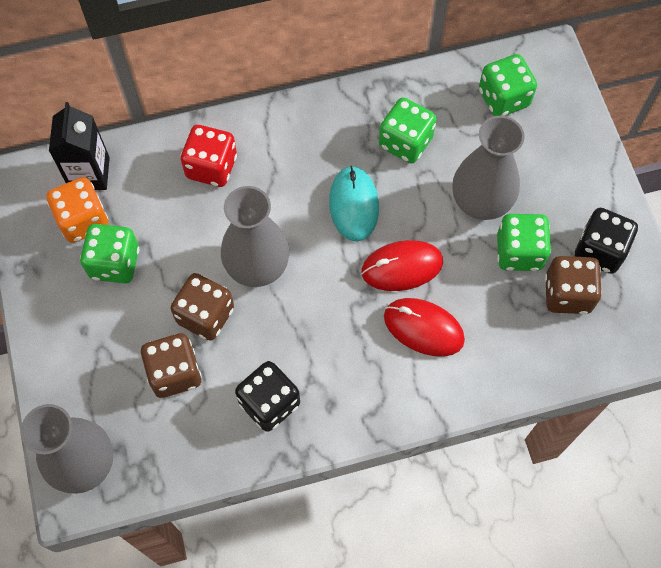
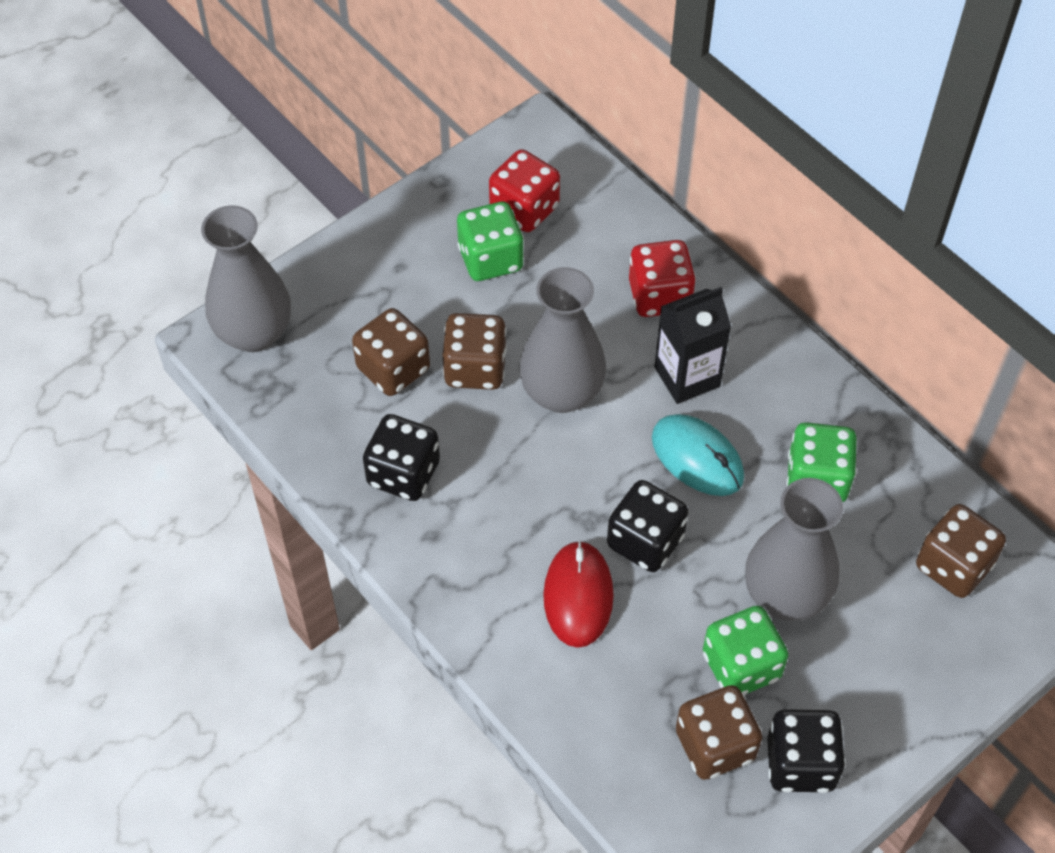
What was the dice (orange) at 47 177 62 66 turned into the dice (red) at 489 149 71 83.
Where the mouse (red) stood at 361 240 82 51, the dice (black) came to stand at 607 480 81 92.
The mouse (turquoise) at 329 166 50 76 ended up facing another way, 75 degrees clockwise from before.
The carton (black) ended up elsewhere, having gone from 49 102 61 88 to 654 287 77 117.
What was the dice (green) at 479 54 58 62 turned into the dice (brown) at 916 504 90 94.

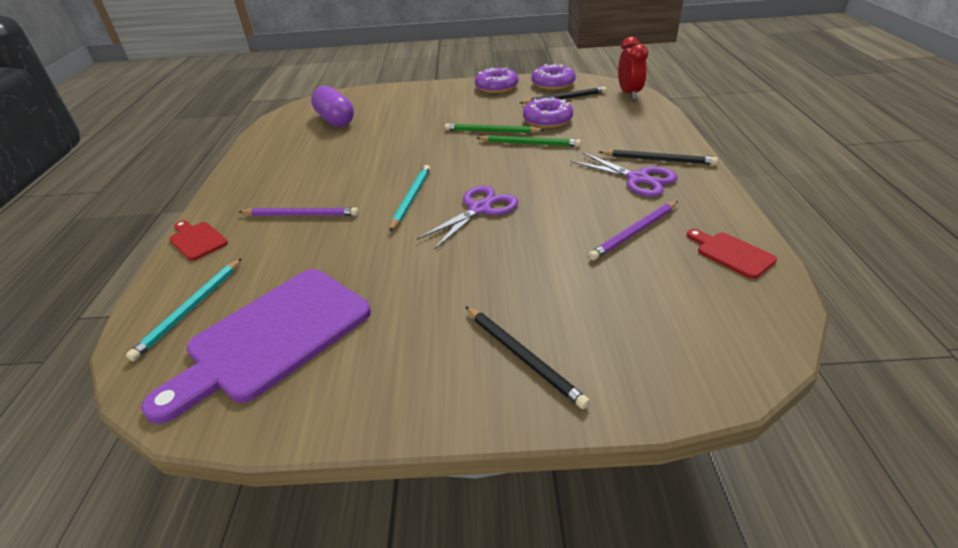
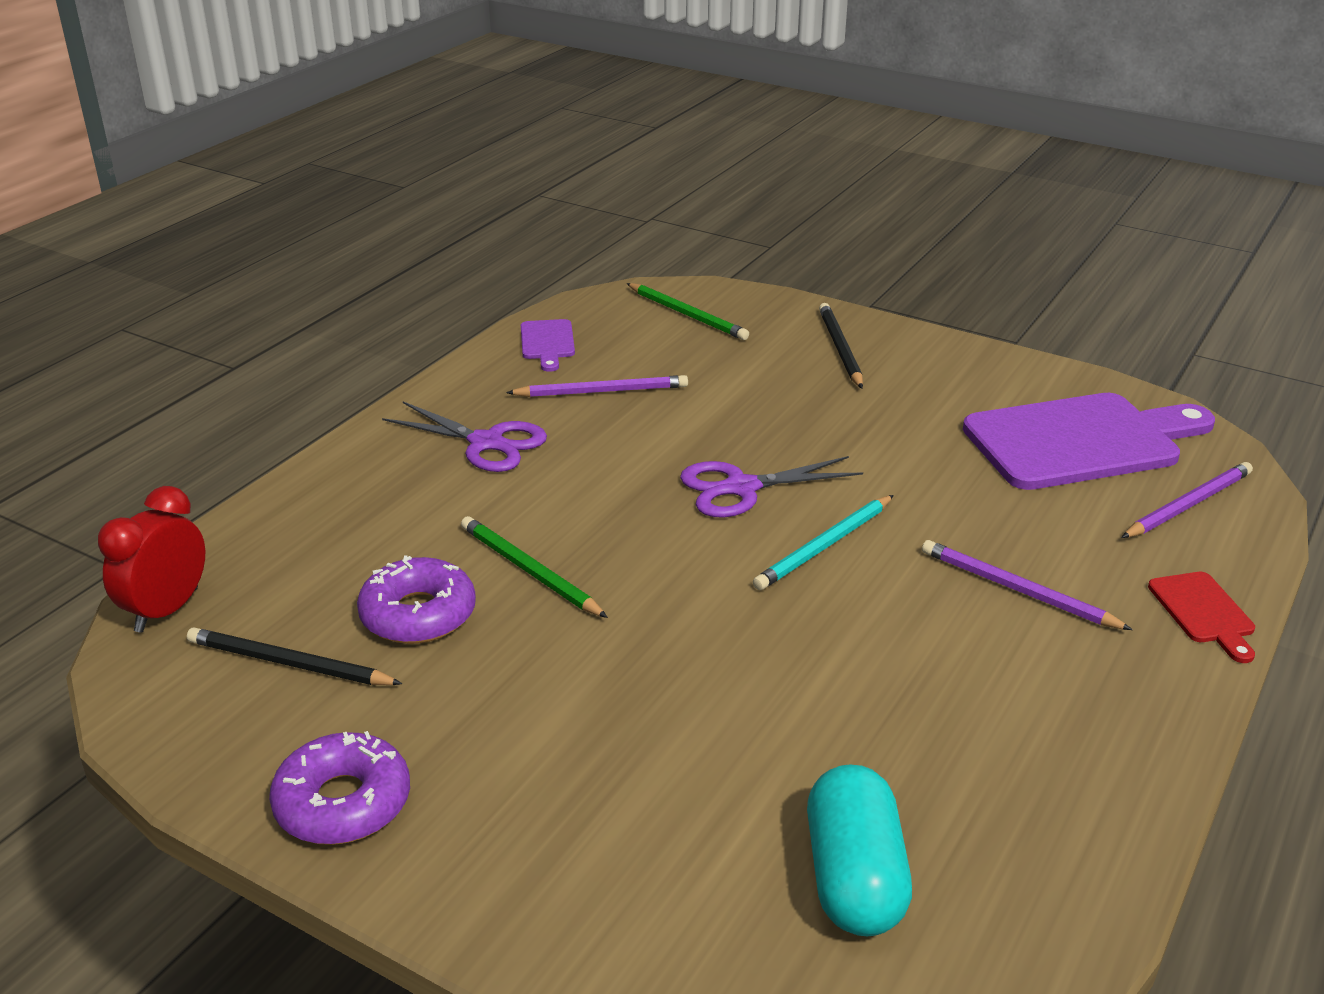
The scissors (purple) at 571 152 107 45 ended up facing another way, 135 degrees clockwise from before.
What was the cutting board (red) at 687 229 90 50 turned into the cutting board (purple) at 521 319 54 53.
The pencil (green) ended up elsewhere, having gone from 445 124 99 9 to 627 283 122 57.
What was the capsule (purple) at 311 86 43 41 turned into the capsule (turquoise) at 807 765 105 171.
What was the pencil (turquoise) at 126 258 116 103 turned into the pencil (purple) at 1121 462 132 76.
The second view lost the donut (purple) at 531 64 45 26.
The second view lost the pencil (black) at 599 149 119 16.

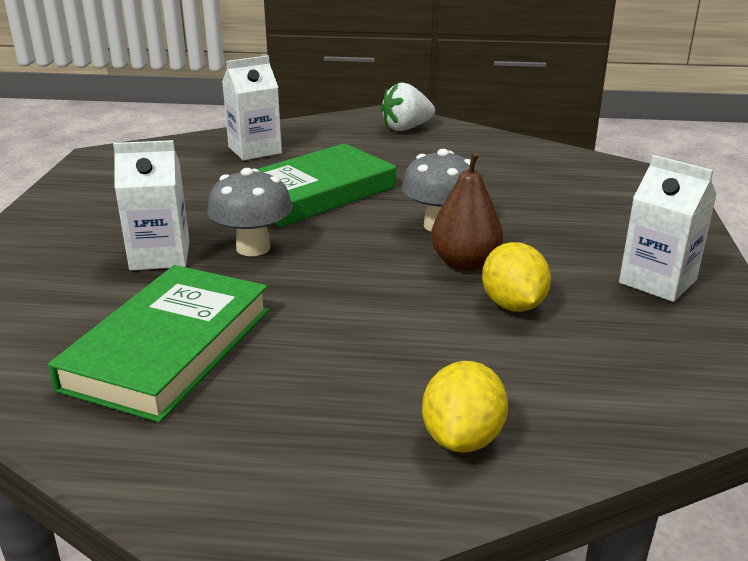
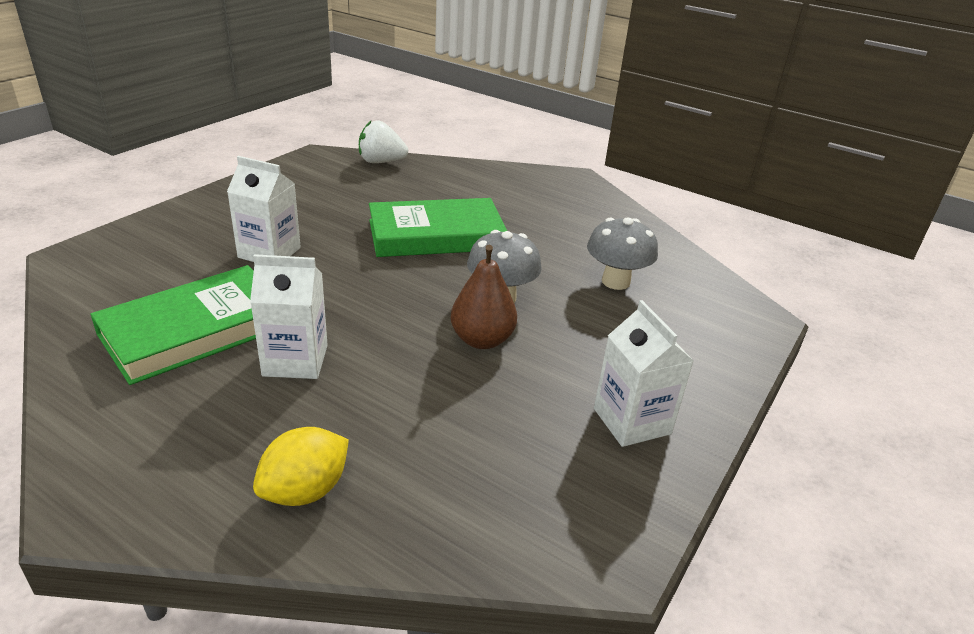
The carton (white) ended up elsewhere, having gone from 222 56 60 105 to 250 254 78 125.
The strawberry (white) ended up elsewhere, having gone from 381 83 54 48 to 359 121 49 42.
The mushroom (grey) ended up elsewhere, having gone from 207 168 86 88 to 587 217 71 73.
The second view lost the lemon (yellow) at 482 242 69 70.

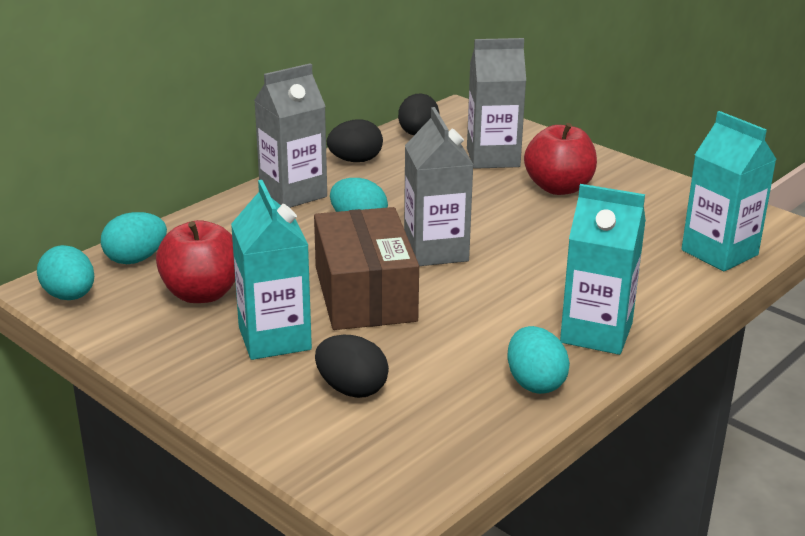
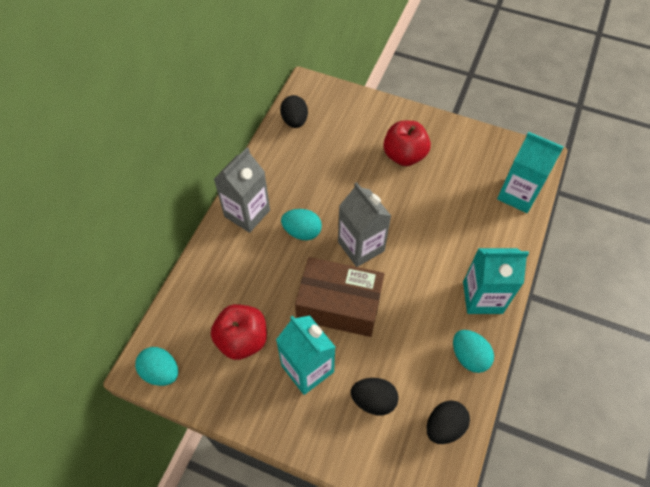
The box (brown) at 314 207 105 123 ended up facing another way, 45 degrees counterclockwise from before.
The egg (black) ended up elsewhere, having gone from 327 119 56 43 to 427 400 43 44.
The second view lost the egg (turquoise) at 101 212 66 52.
The second view lost the carton (grey) at 467 38 59 131.

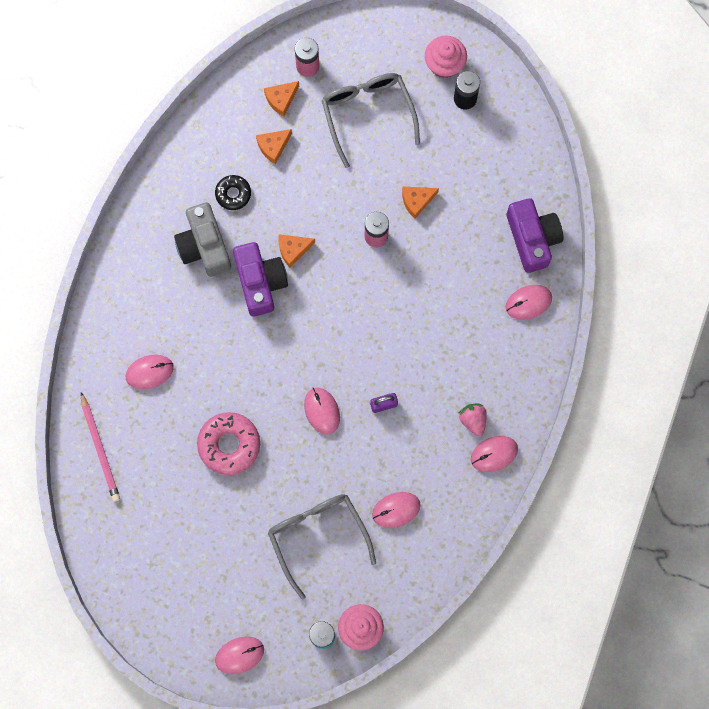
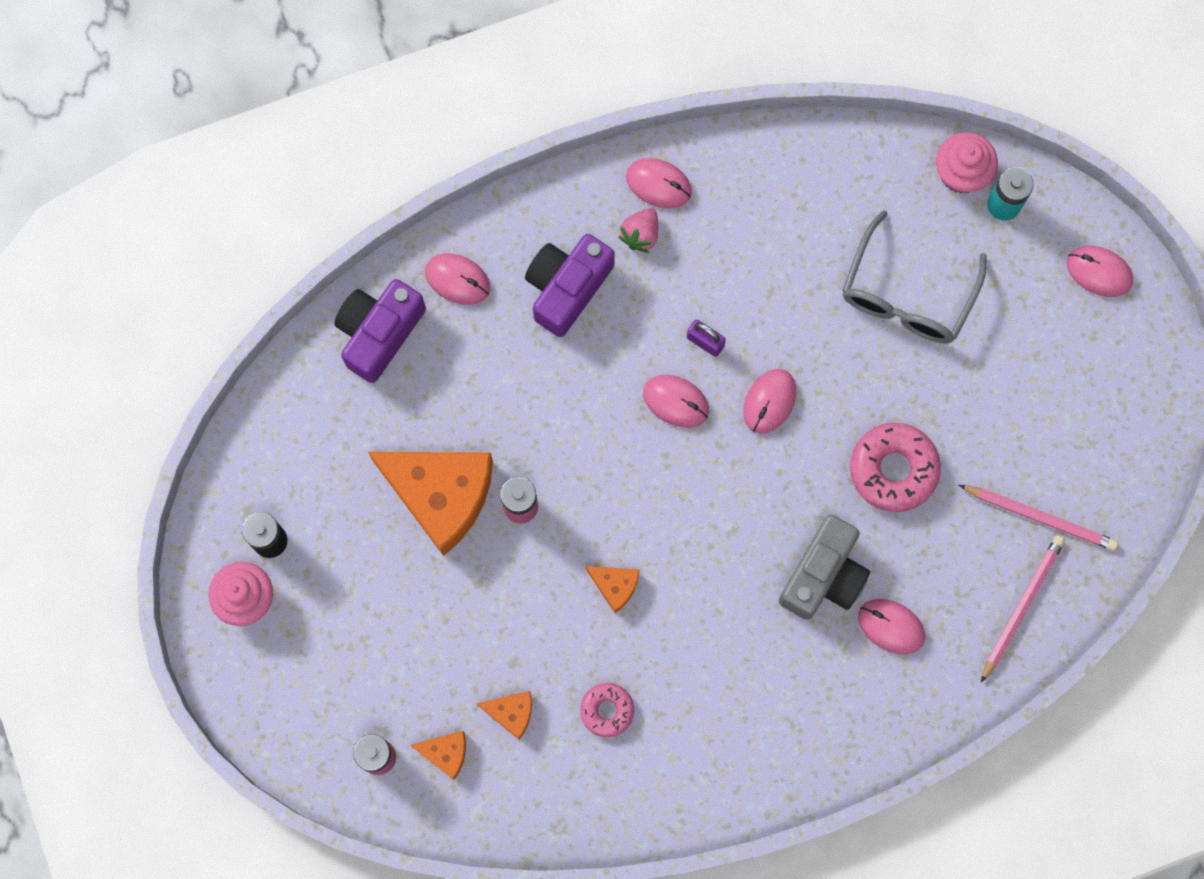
The size of the cheese (orange) at 402 186 37 33 changed by a factor of 2.26.
The camera (purple) ended up elsewhere, having gone from 233 242 55 75 to 525 234 90 103.
What was the donut (black) at 215 175 36 35 turned into the donut (pink) at 580 683 54 55.
The mouse (pink) ended up elsewhere, having gone from 372 492 49 36 to 643 375 66 53.
The camera (grey) ended up elsewhere, having gone from 174 202 57 75 to 779 514 91 106.
The second view gained the pencil (pink) at 959 485 159 66.
The second view lost the glasses (grey) at 322 73 98 95.

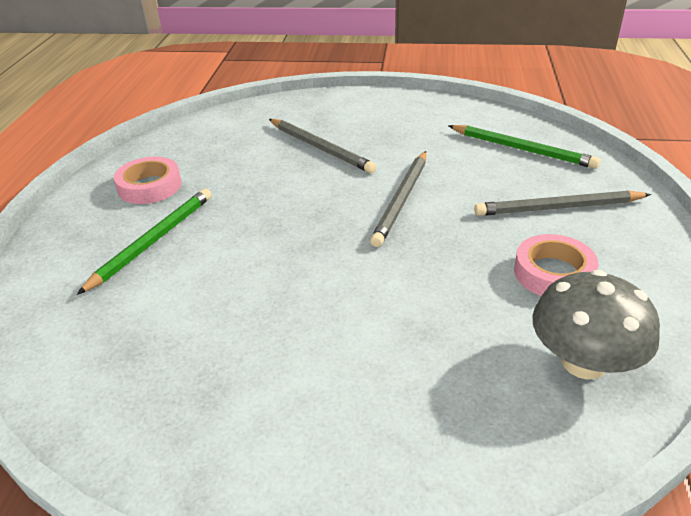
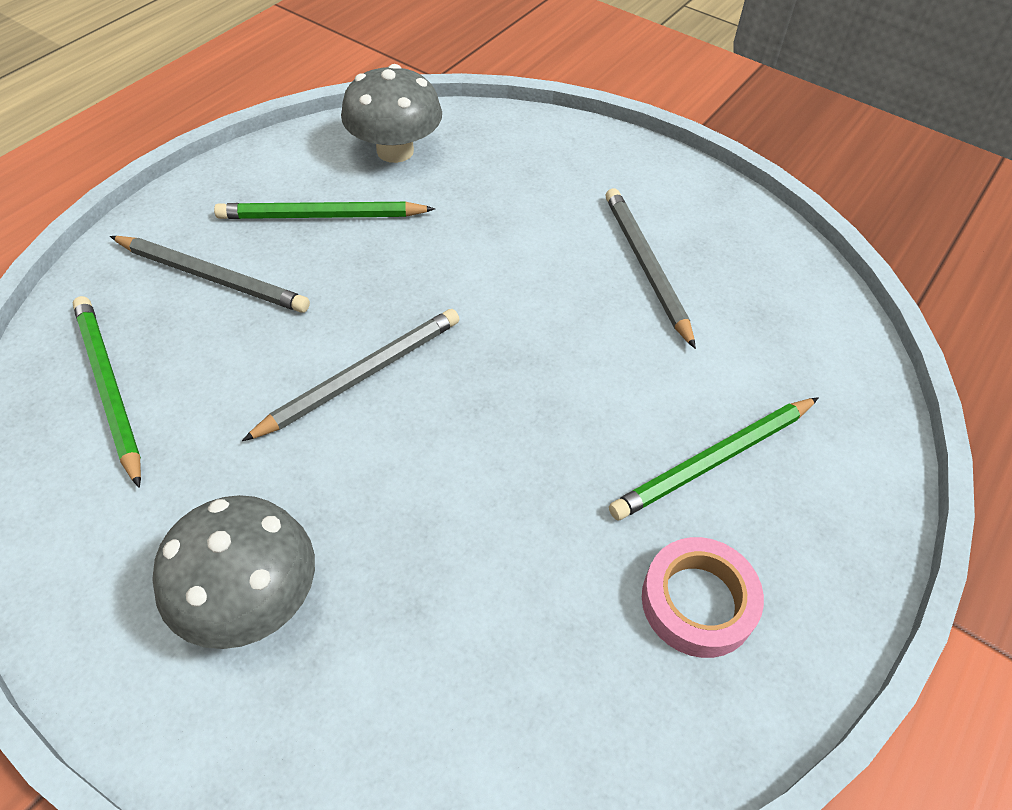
The second view gained the mushroom (grey) at 152 495 163 154.
Where the tape (pink) stood at 514 234 84 62, the pencil (green) came to stand at 214 202 221 17.
The pencil (grey) ended up elsewhere, having gone from 269 119 108 54 to 606 188 90 161.

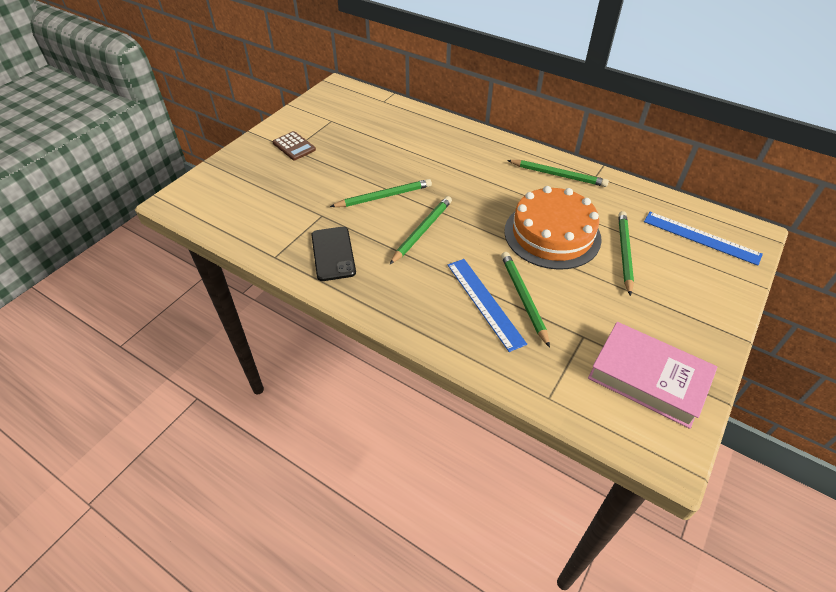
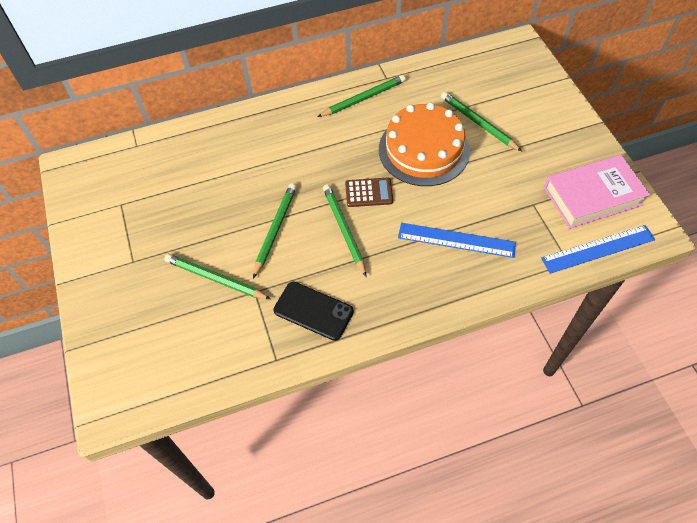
The pencil (green) ended up elsewhere, having gone from 501 252 49 96 to 164 254 107 45.
The calculator (brown) ended up elsewhere, having gone from 272 131 44 29 to 345 178 48 29.
The ruler (blue) ended up elsewhere, having gone from 644 212 119 54 to 541 225 115 49.

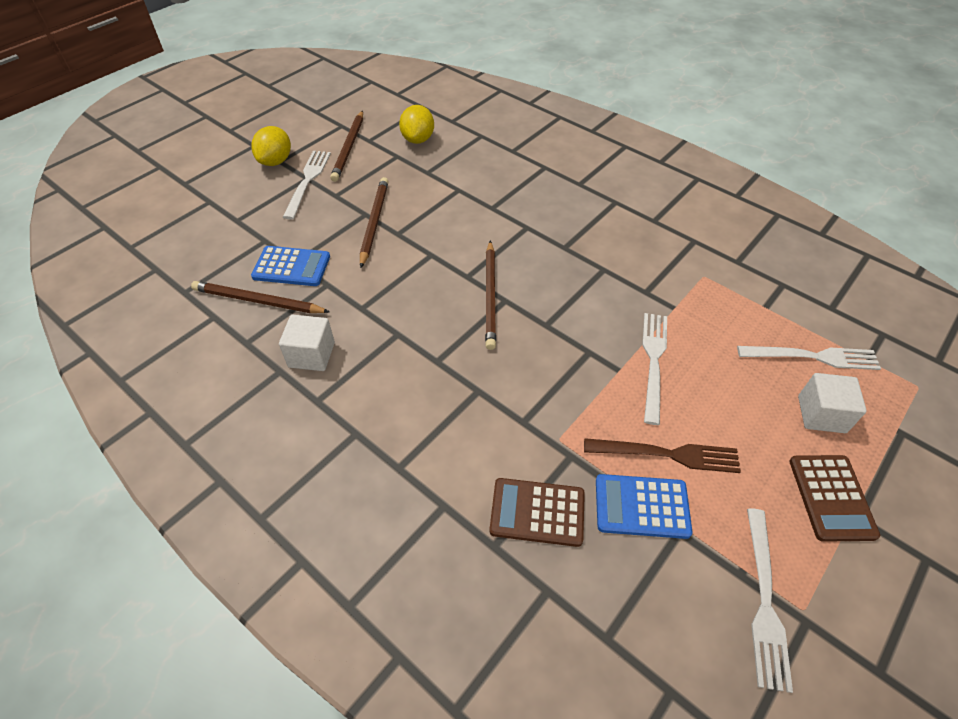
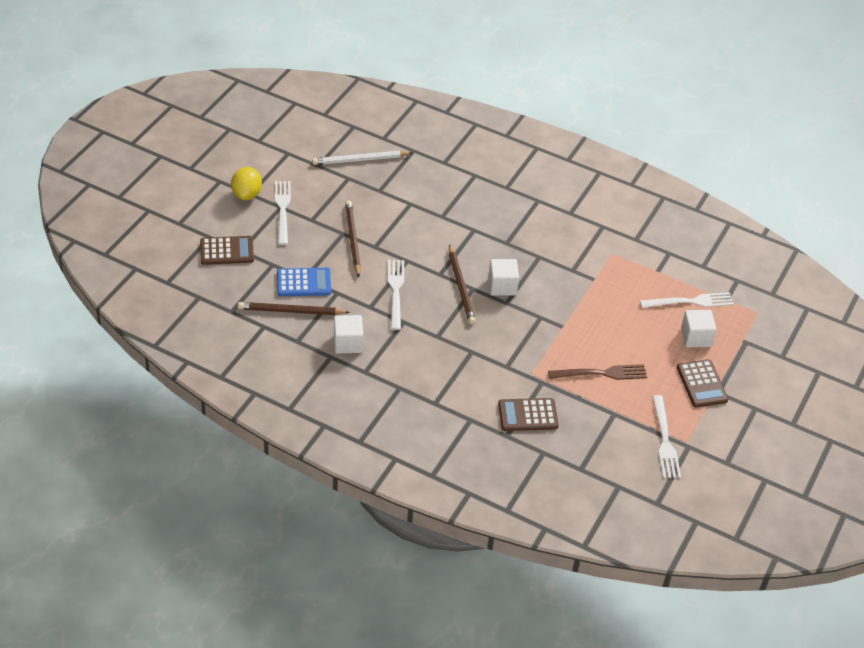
The second view gained the calculator (brown) at 200 236 54 29.
Where the lemon (yellow) stood at 399 105 35 39, the pencil (white) came to stand at 312 151 100 14.
The fork (white) ended up elsewhere, having gone from 642 313 25 112 to 388 260 16 70.
The second view gained the cube (white) at 488 259 31 37.
The second view lost the pencil (brown) at 330 110 33 72.
The second view lost the calculator (blue) at 596 474 96 65.

